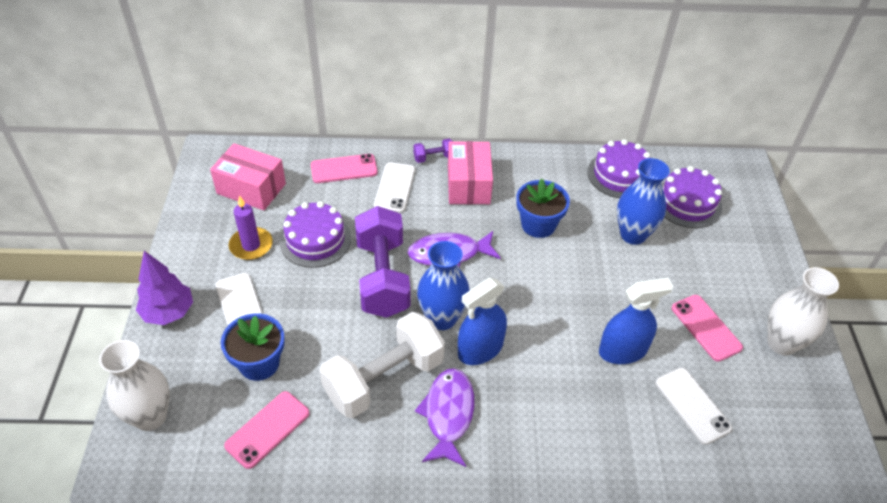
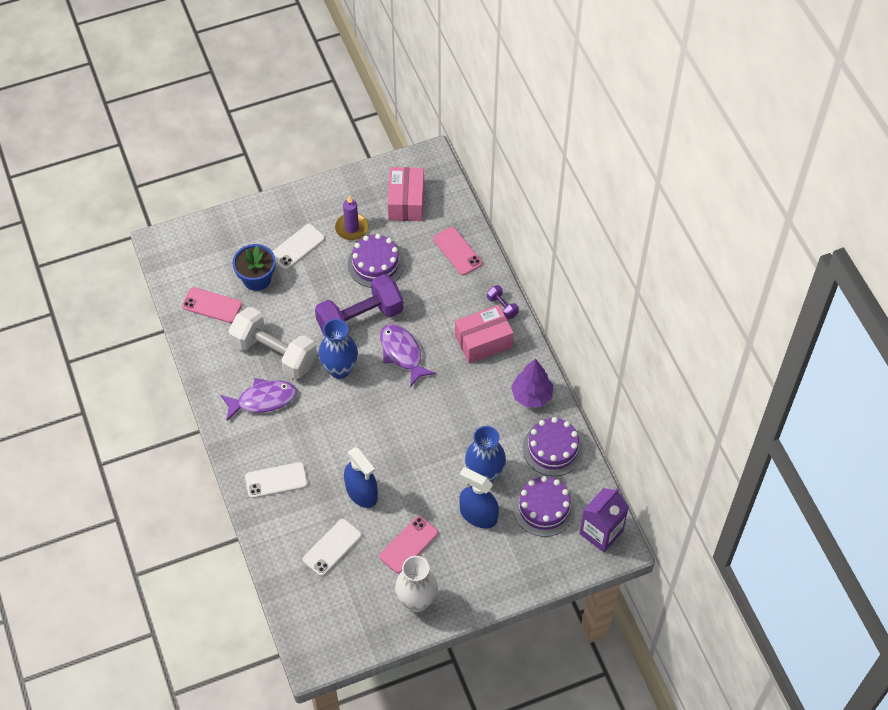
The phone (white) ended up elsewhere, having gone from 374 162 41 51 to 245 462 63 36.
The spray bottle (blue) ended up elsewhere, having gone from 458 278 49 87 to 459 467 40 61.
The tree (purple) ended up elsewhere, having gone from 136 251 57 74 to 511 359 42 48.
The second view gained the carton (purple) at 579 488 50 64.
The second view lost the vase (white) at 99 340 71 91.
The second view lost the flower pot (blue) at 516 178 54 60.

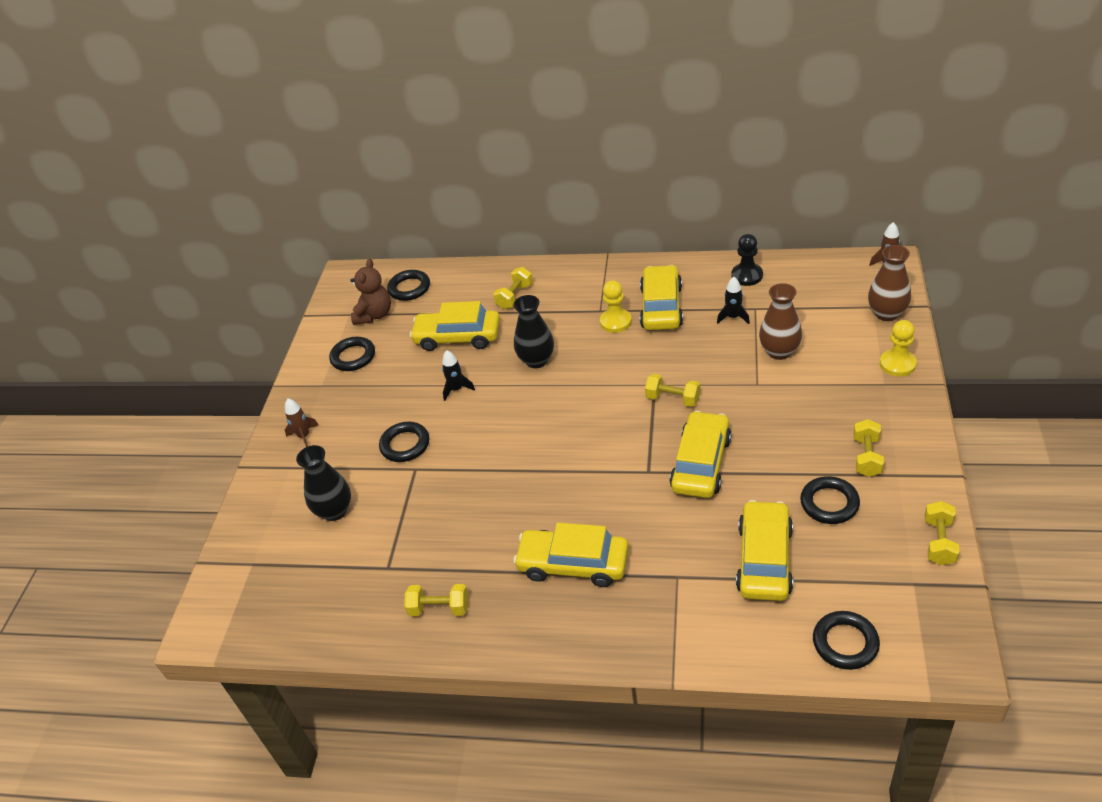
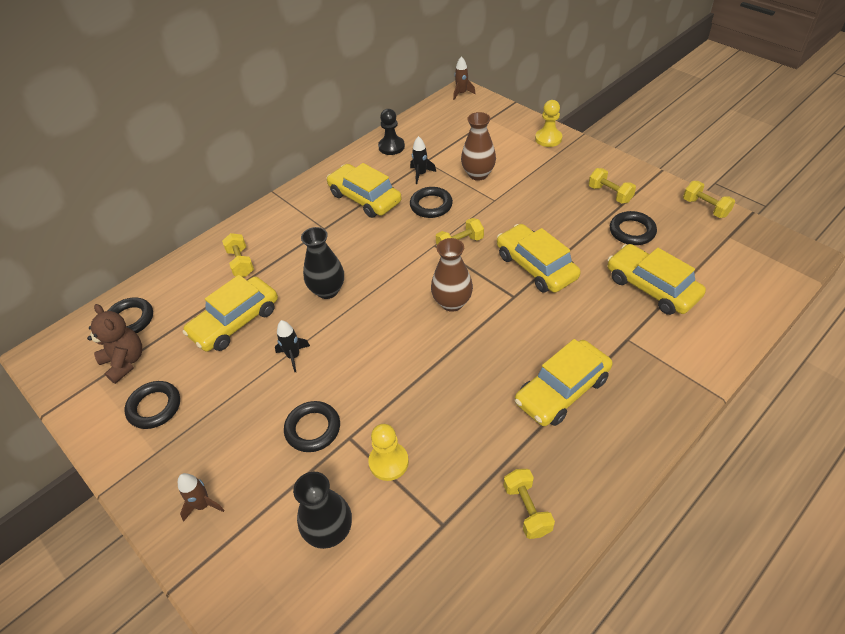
The pawn (yellow) ended up elsewhere, having gone from 600 280 32 53 to 368 424 41 57.
The ring (black) ended up elsewhere, having gone from 813 611 67 59 to 410 187 43 31.
The vase (brown) ended up elsewhere, having gone from 868 245 43 76 to 431 238 42 74.
The dumbbell (yellow) at 404 584 64 32 ended up facing another way, 60 degrees counterclockwise from before.

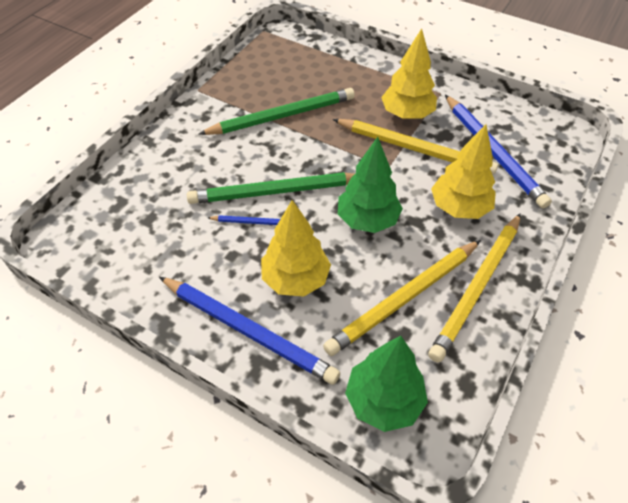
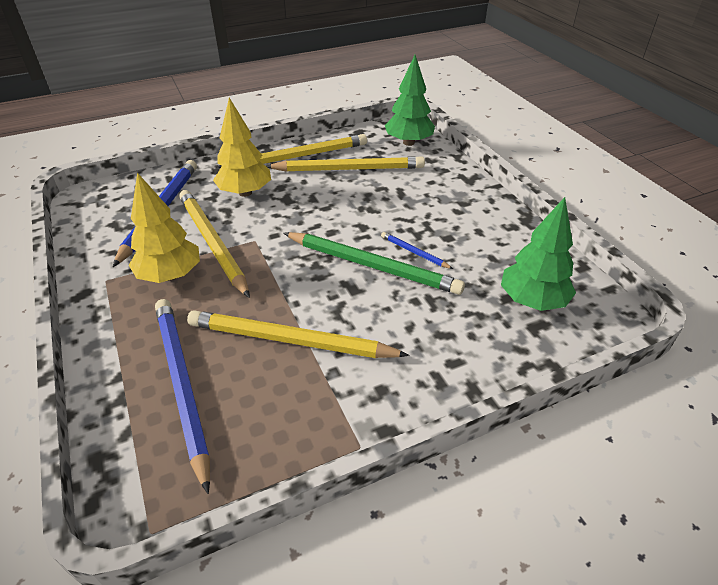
The pencil (blue) ended up elsewhere, having gone from 159 277 181 108 to 155 299 55 195.
What was the pencil (green) at 199 88 156 47 turned into the pencil (yellow) at 187 310 222 48.
The tree (green) ended up elsewhere, having gone from 338 137 65 96 to 501 197 75 114.
The second view lost the tree (yellow) at 261 200 70 97.

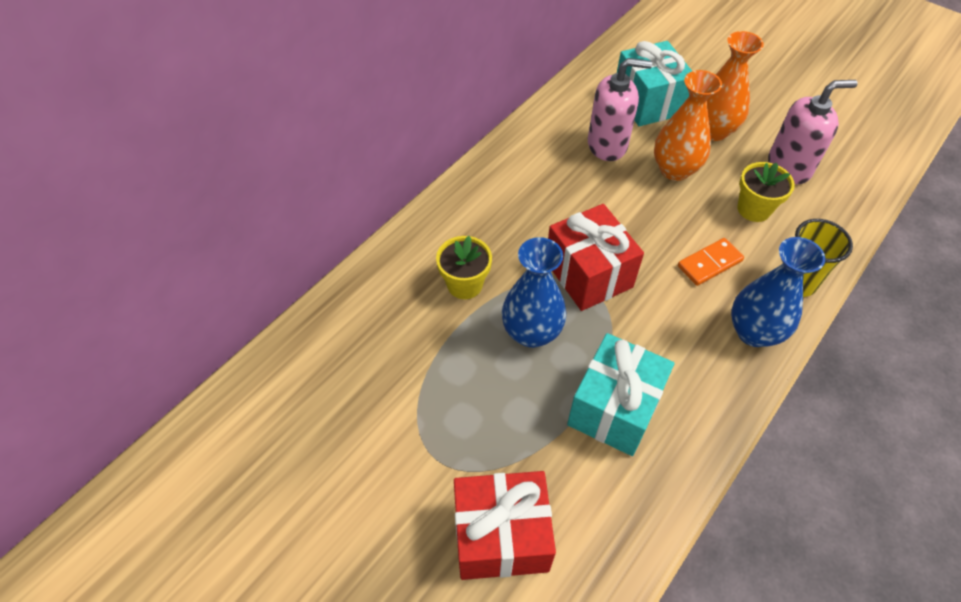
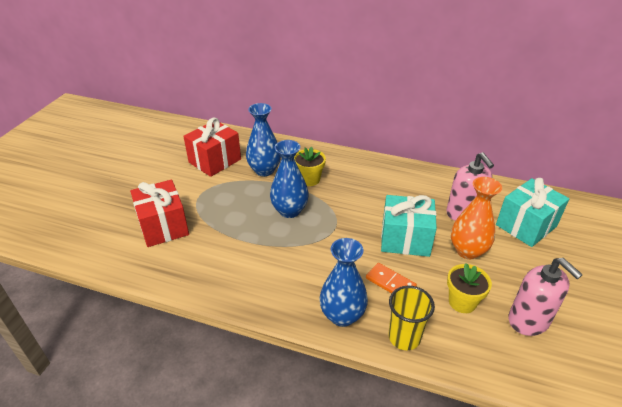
The gift (red) ended up elsewhere, having gone from 548 204 96 107 to 183 117 58 60.
The second view gained the vase (blue) at 246 103 35 73.
The gift (turquoise) ended up elsewhere, having gone from 567 333 107 123 to 381 195 56 62.
The second view lost the vase (orange) at 707 31 57 110.

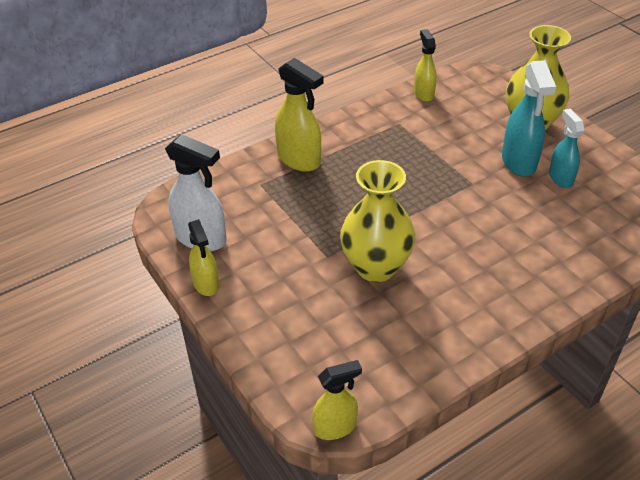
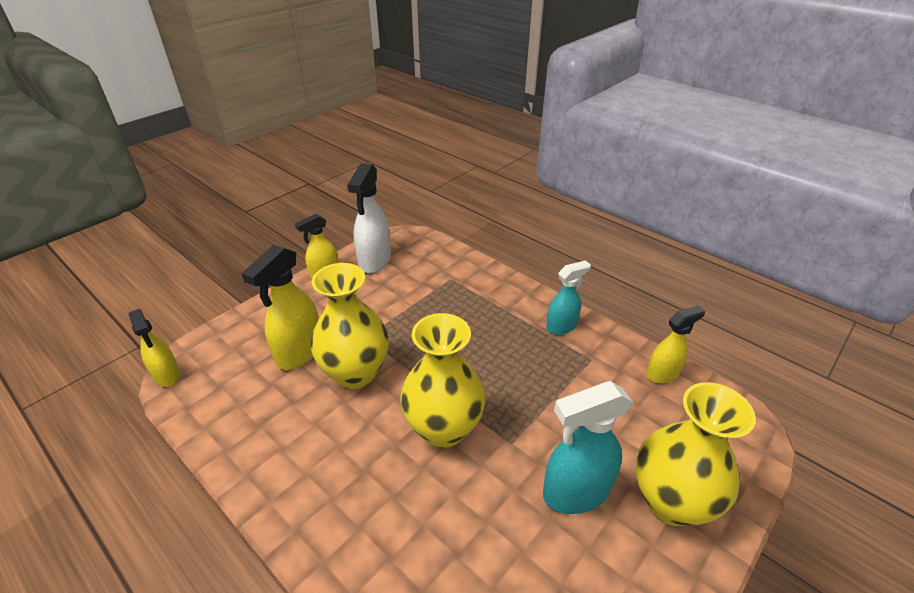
The spray bottle (yellow) ended up elsewhere, having gone from 275 58 49 114 to 241 244 78 126.
The second view gained the vase (yellow) at 400 313 86 135.
The spray bottle (turquoise) ended up elsewhere, having gone from 549 109 36 79 to 546 260 45 75.

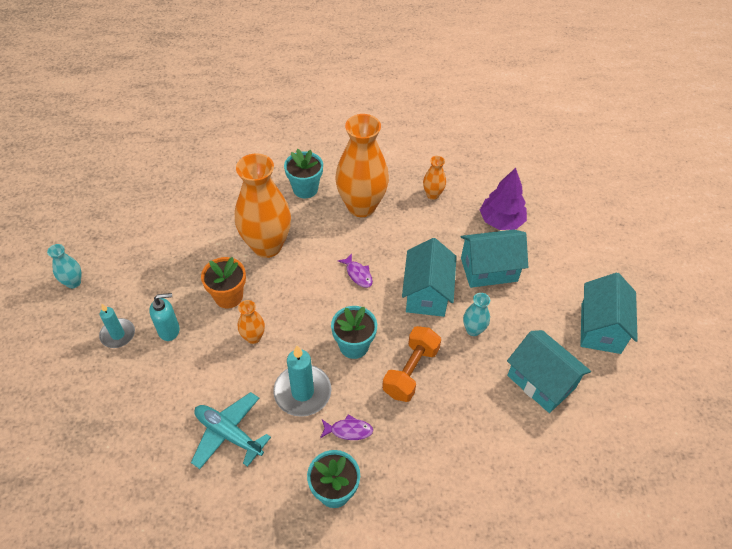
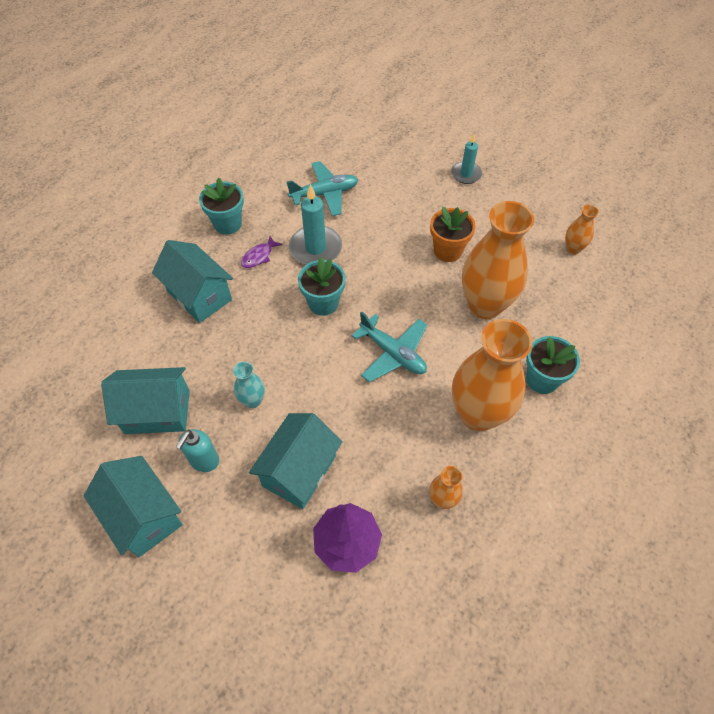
The house (turquoise) ended up elsewhere, having gone from 402 238 55 79 to 152 240 81 83.
The soap dispenser (turquoise) ended up elsewhere, having gone from 149 293 30 48 to 176 429 43 43.
Where the fish (purple) stood at 338 253 35 35, the plane (turquoise) came to stand at 352 311 75 71.
The vase (orange) ended up elsewhere, having gone from 238 300 27 44 to 565 205 34 50.
The second view lost the vase (turquoise) at 47 244 34 44.
The second view lost the dumbbell (orange) at 382 326 59 76.

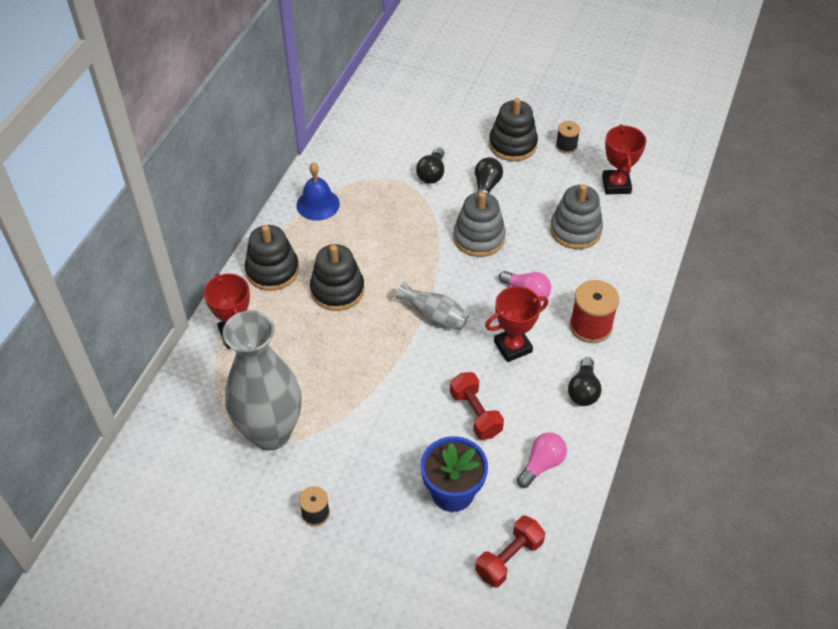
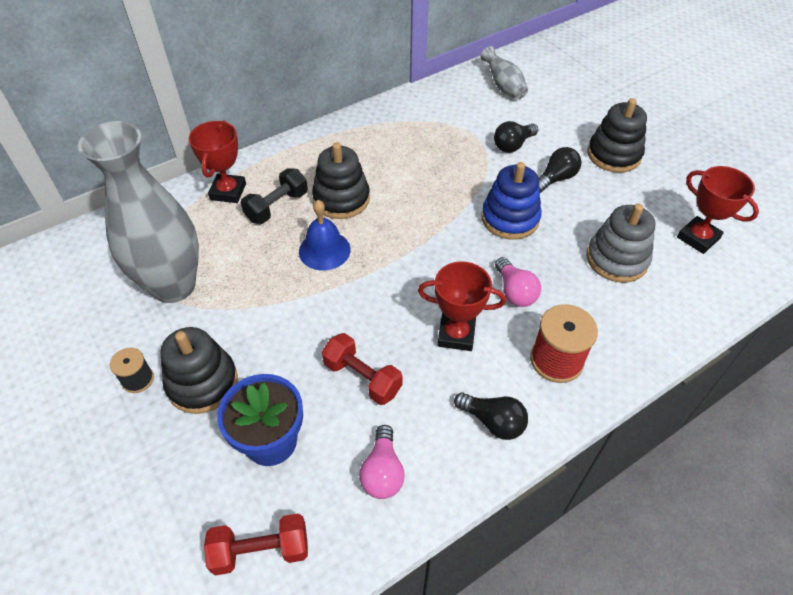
The stacking toy (black) ended up elsewhere, having gone from 245 225 54 66 to 160 327 78 87.
The second view gained the dumbbell (black) at 241 168 67 56.
The bell (blue) ended up elsewhere, having gone from 296 162 44 59 to 299 200 52 70.
The dumbbell (red) at 450 372 54 68 ended up facing another way, 60 degrees counterclockwise from before.
The light bulb (pink) at 517 432 50 56 ended up facing another way, 105 degrees clockwise from before.
The light bulb (black) at 568 357 34 49 ended up facing another way, 105 degrees counterclockwise from before.
The vase (grey) ended up elsewhere, having gone from 396 282 73 48 to 480 46 48 54.
What was the stacking toy (grey) at 453 192 53 65 turned into the stacking toy (blue) at 481 162 61 78.
The trophy (red) at 602 124 44 70 ended up facing another way, 75 degrees counterclockwise from before.
The second view lost the spool (black) at 556 121 24 33.

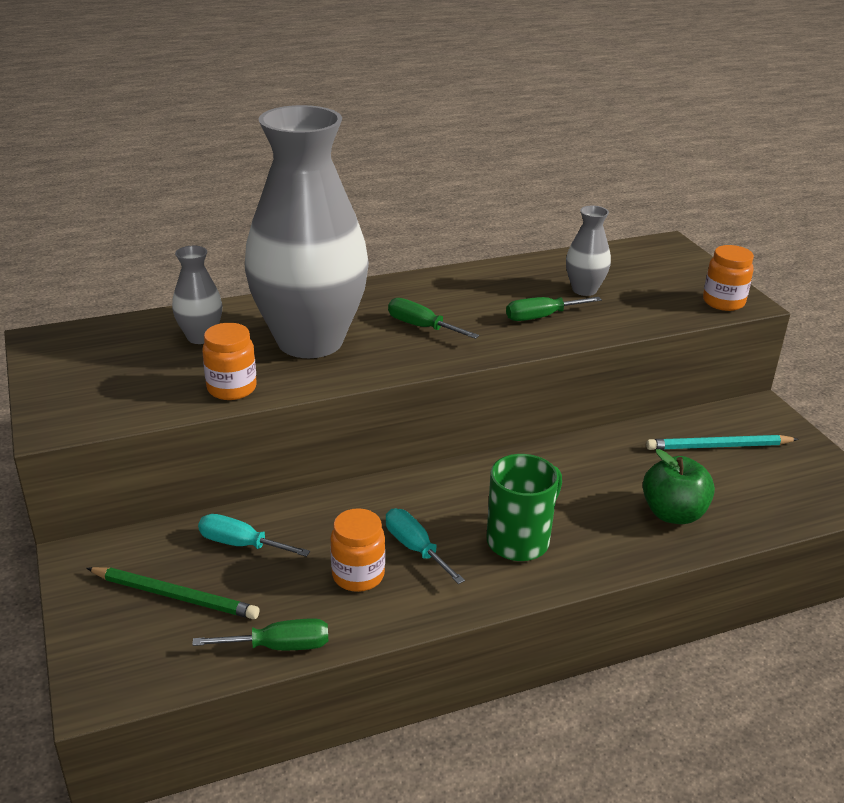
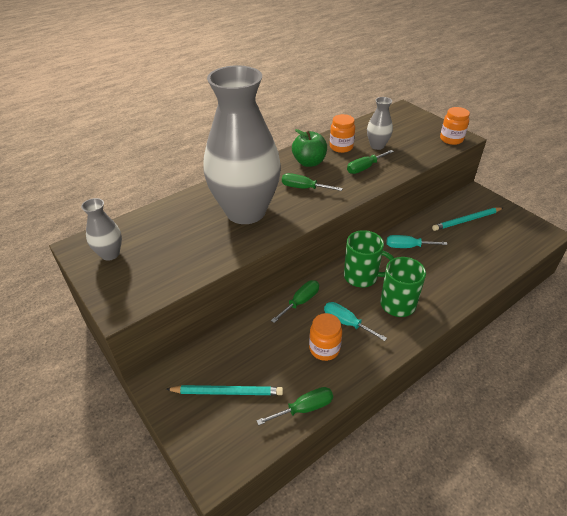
The vase (grey) ended up elsewhere, having gone from 172 246 51 98 to 81 198 41 63.
What was the pencil (green) at 86 567 174 52 turned into the pencil (turquoise) at 166 385 117 10.
The second view gained the screwdriver (green) at 271 280 48 43.
The apple (green) ended up elsewhere, having gone from 643 449 72 75 to 292 129 35 38.
The jar (orange) ended up elsewhere, having gone from 202 323 55 77 to 330 114 25 39.
The second view gained the mug (green) at 344 230 50 57.
The screwdriver (turquoise) ended up elsewhere, having gone from 198 514 112 43 to 387 235 60 13.

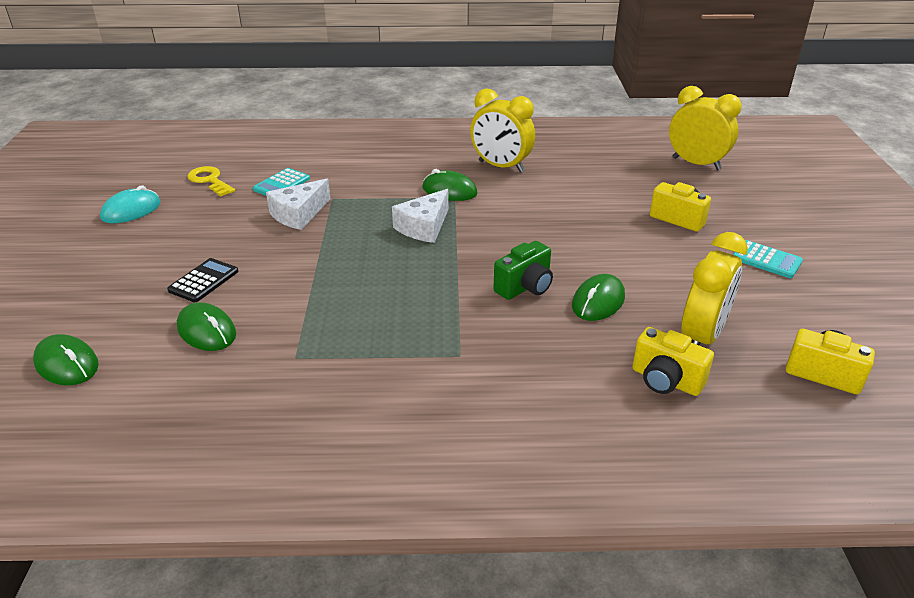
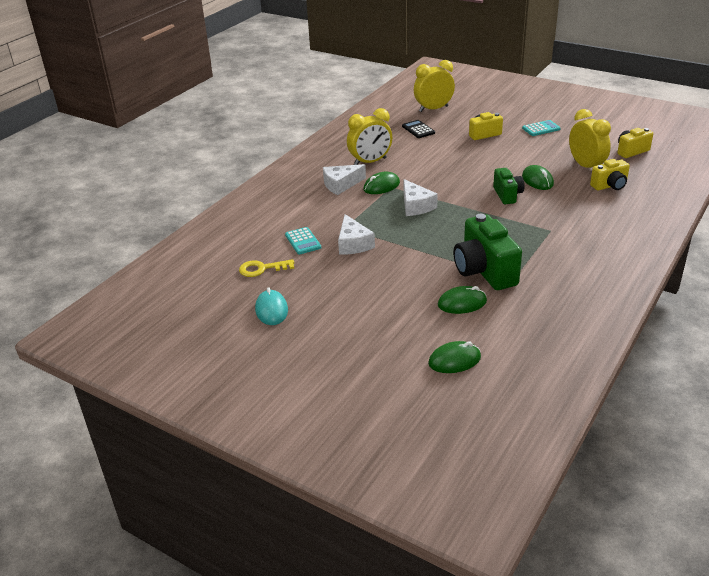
The second view gained the cheese (white) at 323 164 43 31.
The calculator (black) ended up elsewhere, having gone from 167 258 71 44 to 402 120 33 18.
The second view gained the camera (green) at 454 214 68 76.

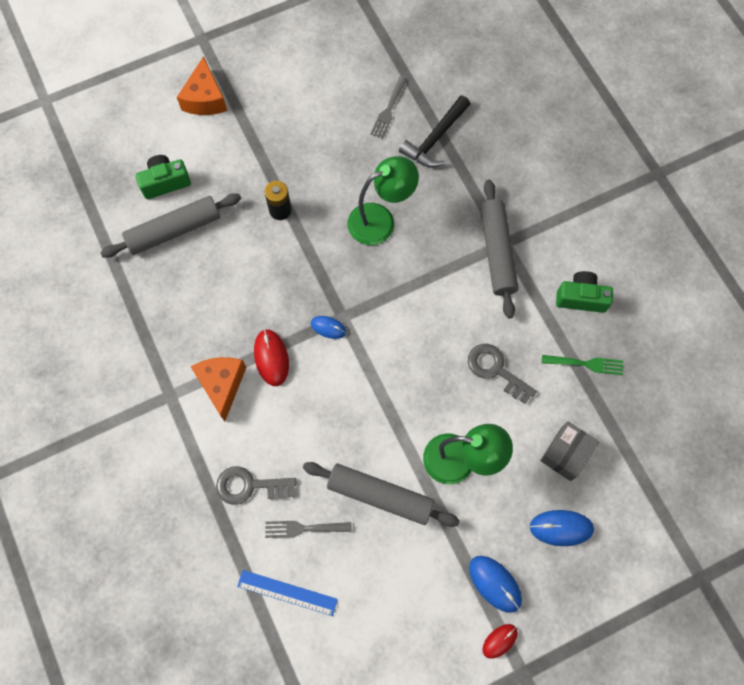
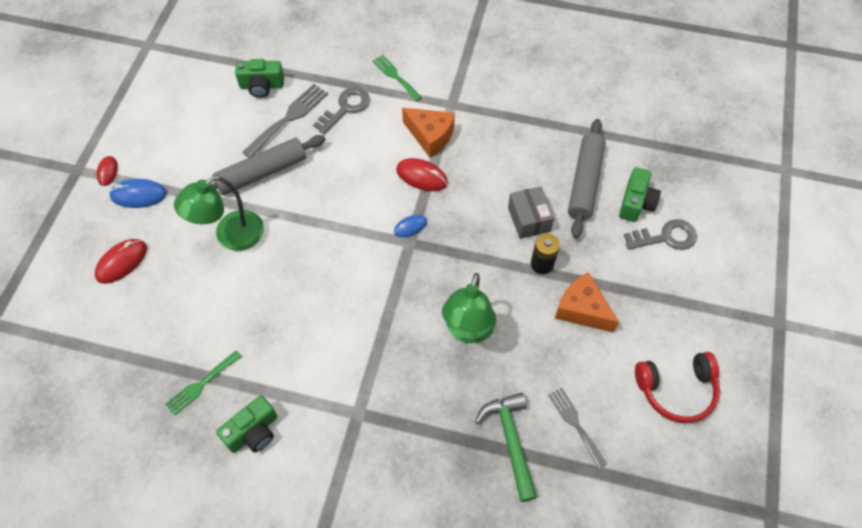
What was the mouse (blue) at 530 510 64 36 turned into the mouse (red) at 95 239 52 45.
Where the ruler (blue) stood at 237 570 101 46, the camera (green) came to stand at 235 59 49 39.
The size of the fork (grey) at 265 521 87 17 changed by a factor of 1.51.
The second view gained the fork (green) at 373 55 49 46.
What was the hammer (black) at 399 95 71 72 turned into the hammer (green) at 475 393 62 109.
The box (grey) ended up elsewhere, having gone from 540 421 59 60 to 508 186 46 53.
The cheese (orange) ended up elsewhere, having gone from 177 56 50 59 to 555 272 64 61.
The key (grey) ended up elsewhere, having gone from 468 344 69 60 to 624 219 73 31.
The second view gained the headphones (red) at 635 352 85 71.
The second view lost the rolling pin (grey) at 480 179 39 140.

